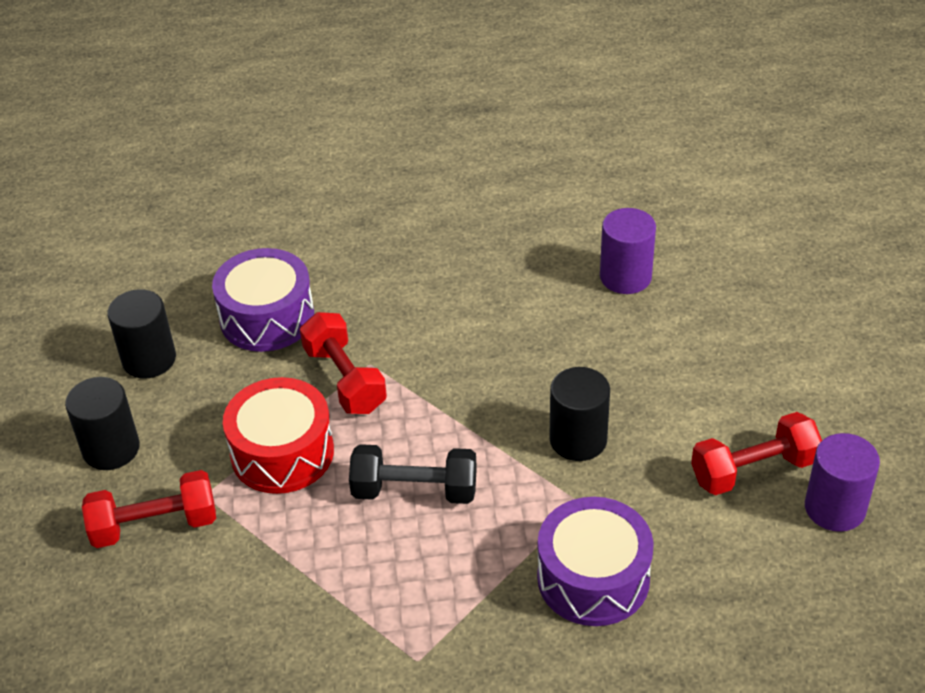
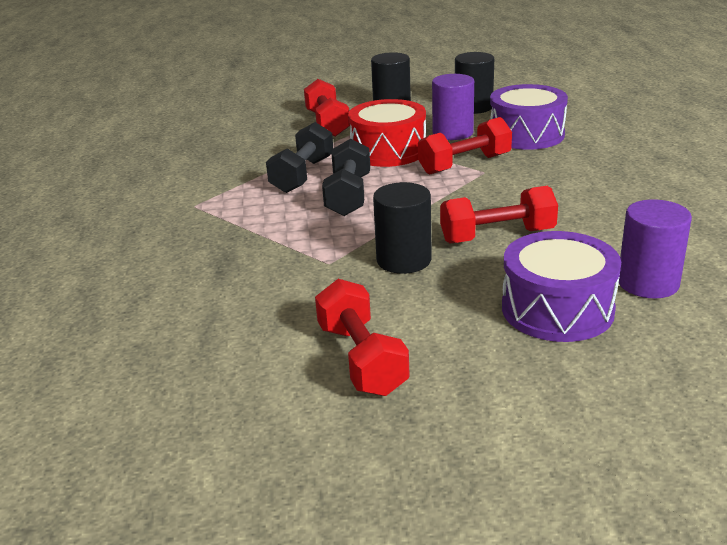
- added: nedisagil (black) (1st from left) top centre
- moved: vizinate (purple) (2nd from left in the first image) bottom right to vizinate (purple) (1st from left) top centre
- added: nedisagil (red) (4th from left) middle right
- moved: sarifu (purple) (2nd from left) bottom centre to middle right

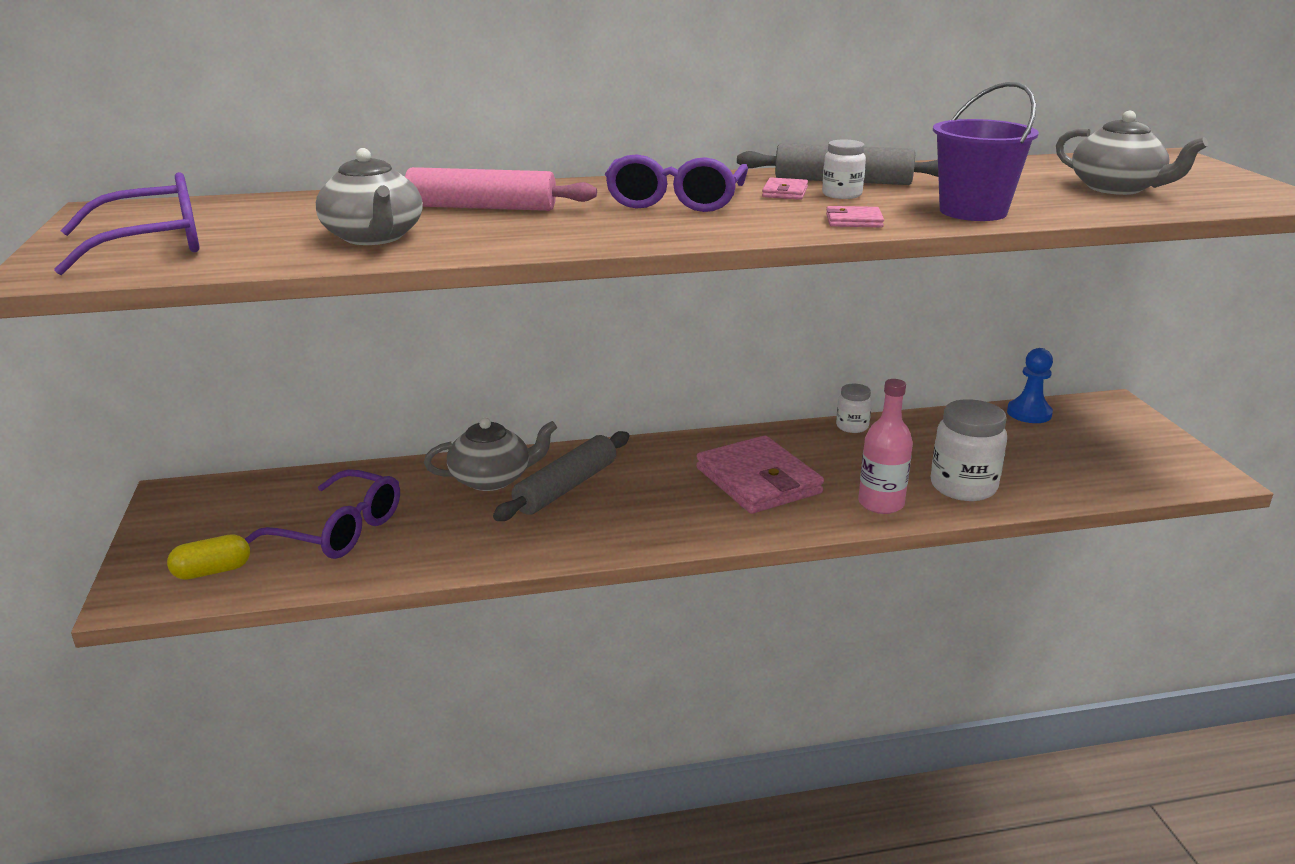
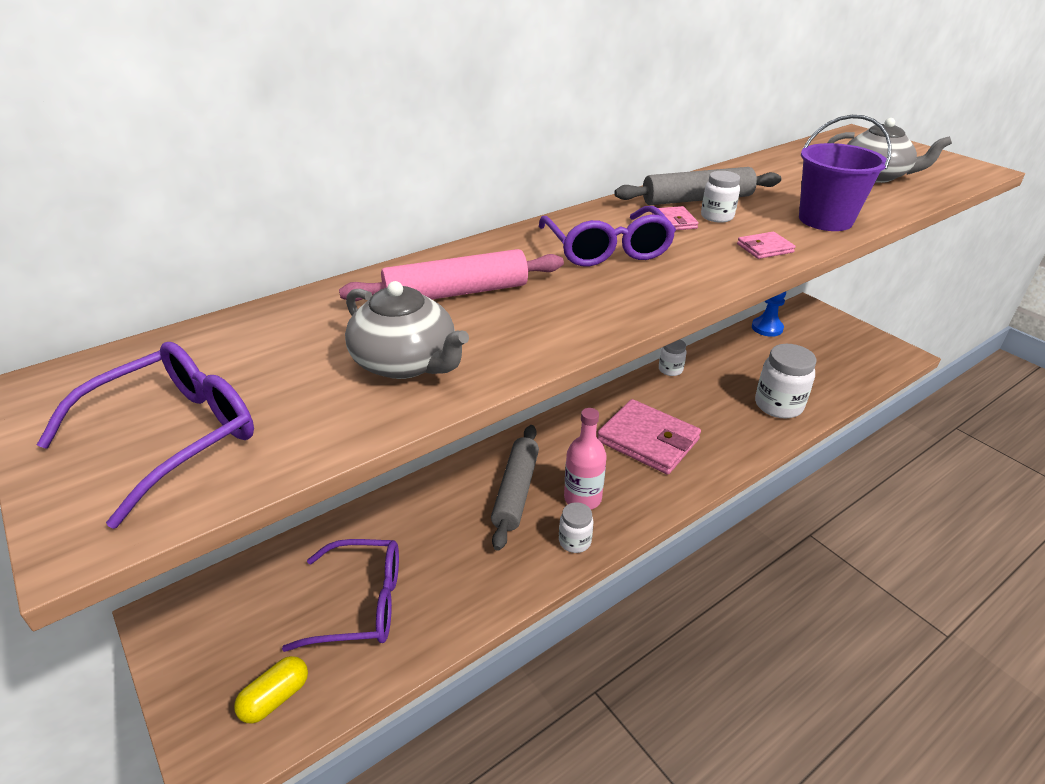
- added: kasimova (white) (1st from left) bottom centre
- moved: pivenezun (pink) middle right to centre
- removed: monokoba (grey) (2nd from left) centre

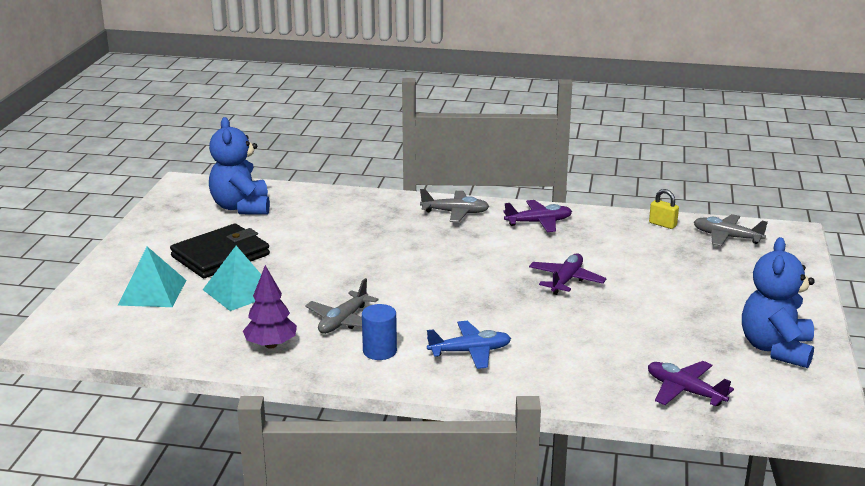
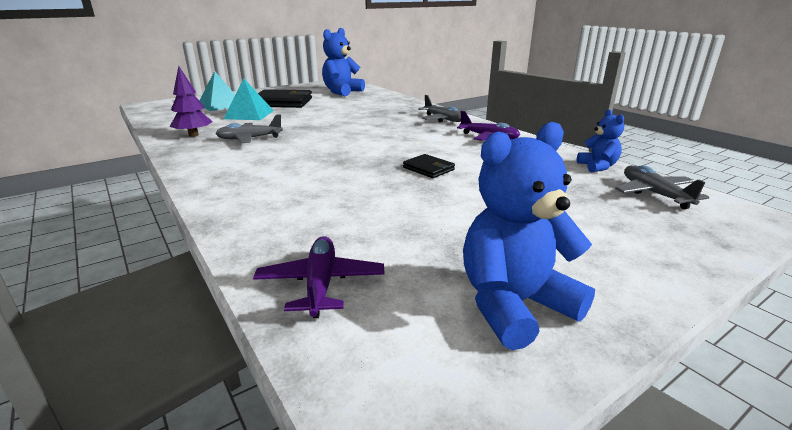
- replaced: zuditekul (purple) (2nd from left) centre to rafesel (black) (2nd from left) centre
- replaced: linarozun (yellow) middle right to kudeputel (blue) (3rd from left) top right
- removed: vizinate (blue) bottom centre
- removed: zuditekul (blue) bottom centre

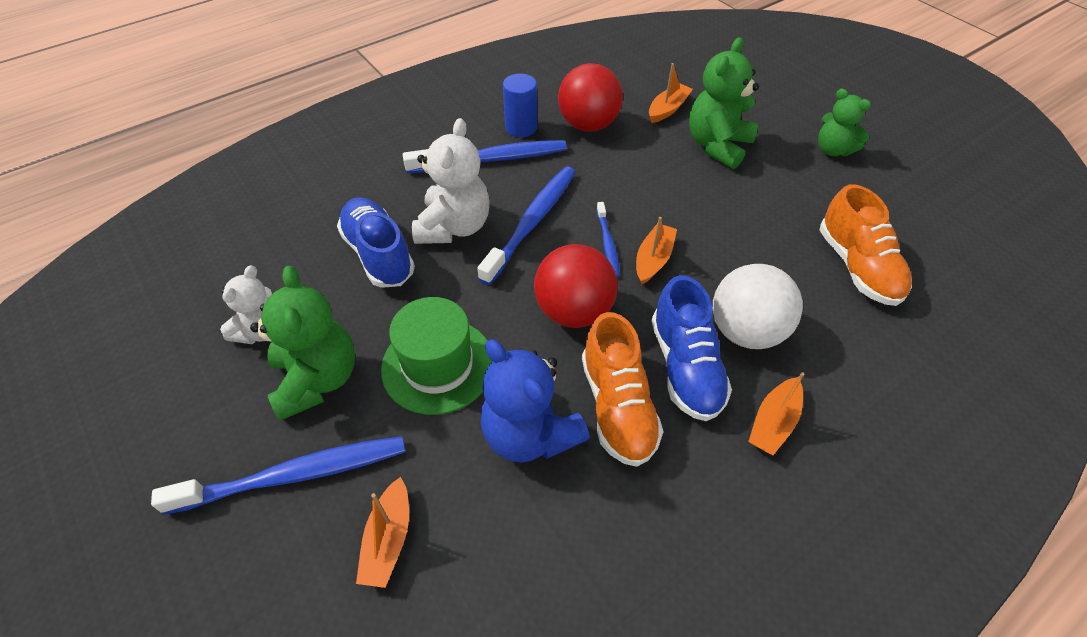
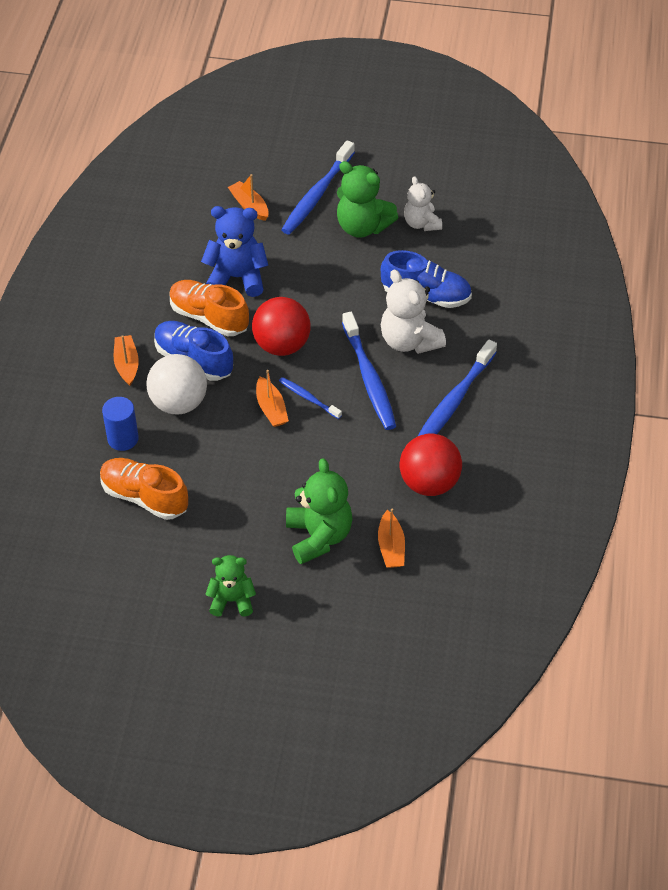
- moved: vizinate (blue) top centre to middle left
- removed: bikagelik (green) centre

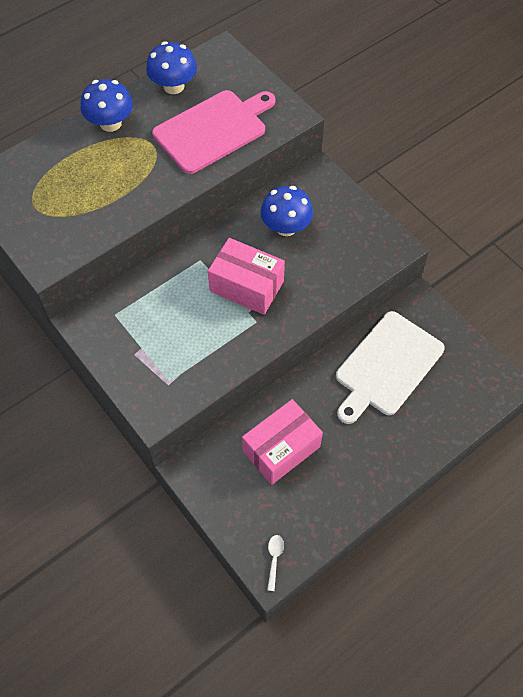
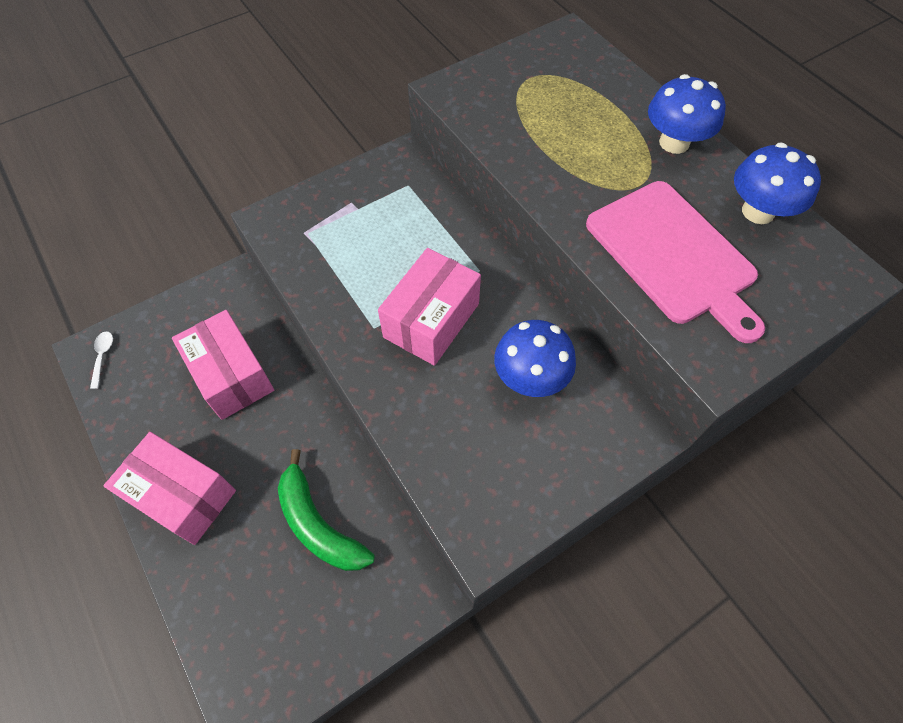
- turned: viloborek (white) bottom centre = middle left 105 degrees counterclockwise
- added: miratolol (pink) (1st from left) bottom left
- replaced: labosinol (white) middle right to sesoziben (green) bottom centre

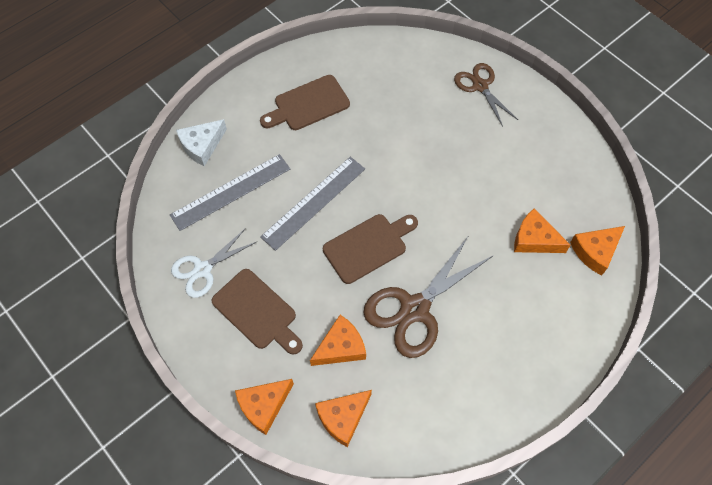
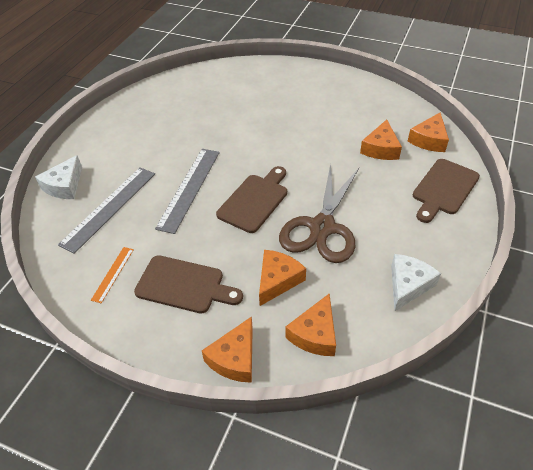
- replaced: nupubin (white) middle left to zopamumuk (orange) middle left
- turned: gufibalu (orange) (4th from left) middle right = top right 75 degrees counterclockwise
- added: gufibalu (white) (2nd from left) middle right
- moved: labosinol (brown) (2nd from left in the first image) top centre to labosinol (brown) (3rd from left) middle right
- removed: nupubin (brown) (2nd from left) top right

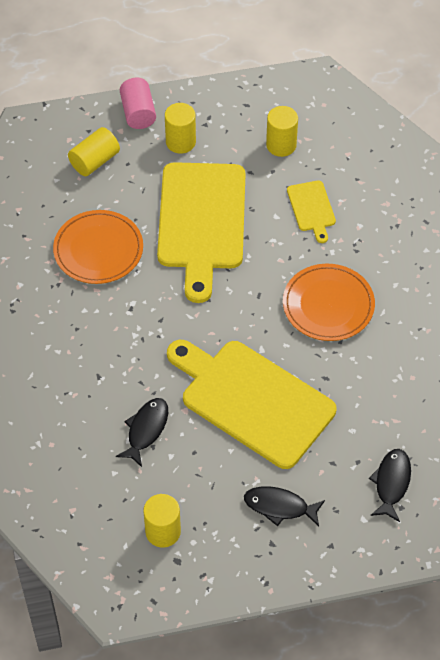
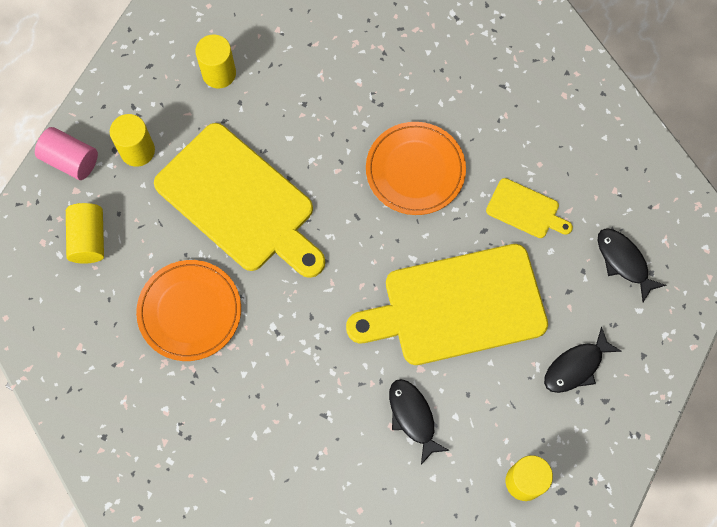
- moved: labosinol (yellow) (3rd from left) top right to middle right

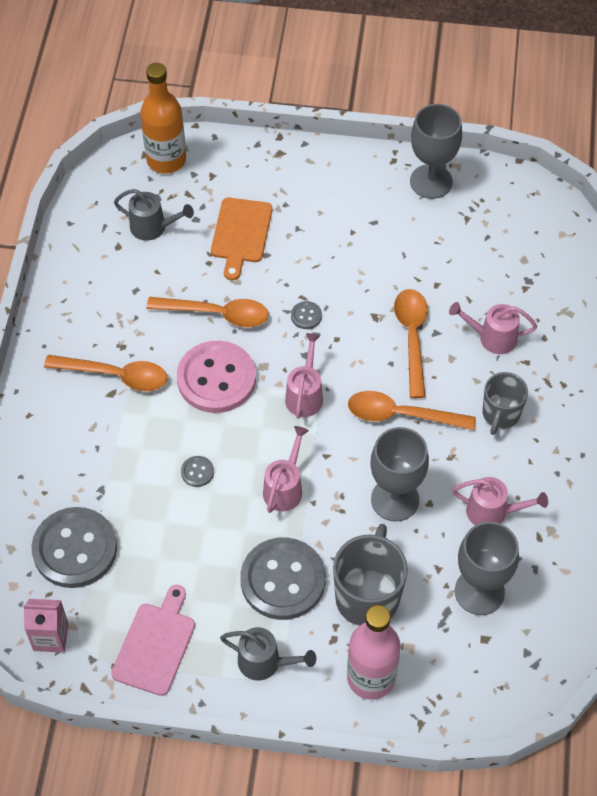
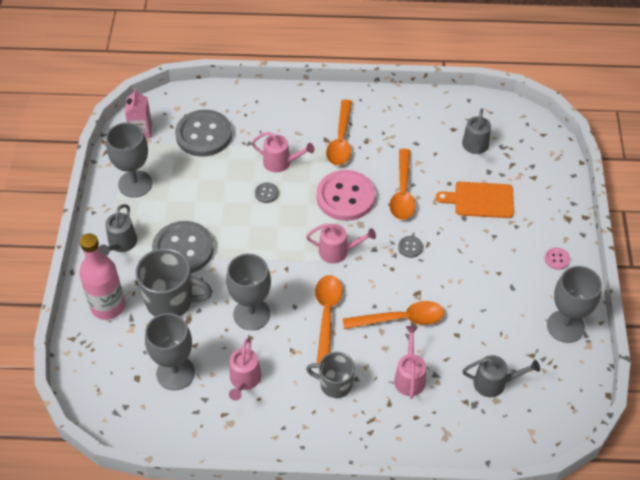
- replaced: labosinol (pink) bottom left to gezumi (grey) (1st from left) middle left
- moved: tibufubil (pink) (1st from left in the first image) centre to tibufubil (pink) (2nd from left) top centre
- added: tibufubil (grey) (3rd from left) bottom right
- added: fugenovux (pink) (2nd from left) middle right
- removed: pivenezun (orange) top left

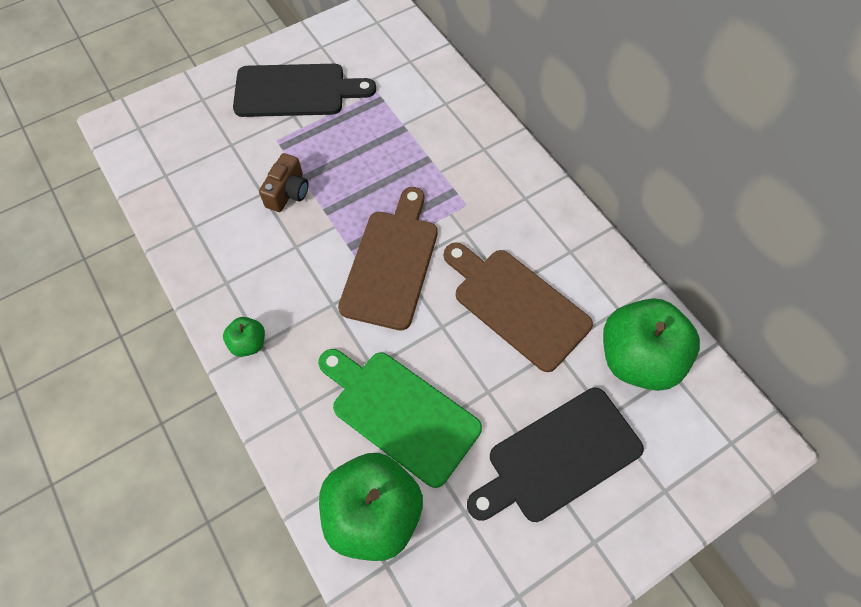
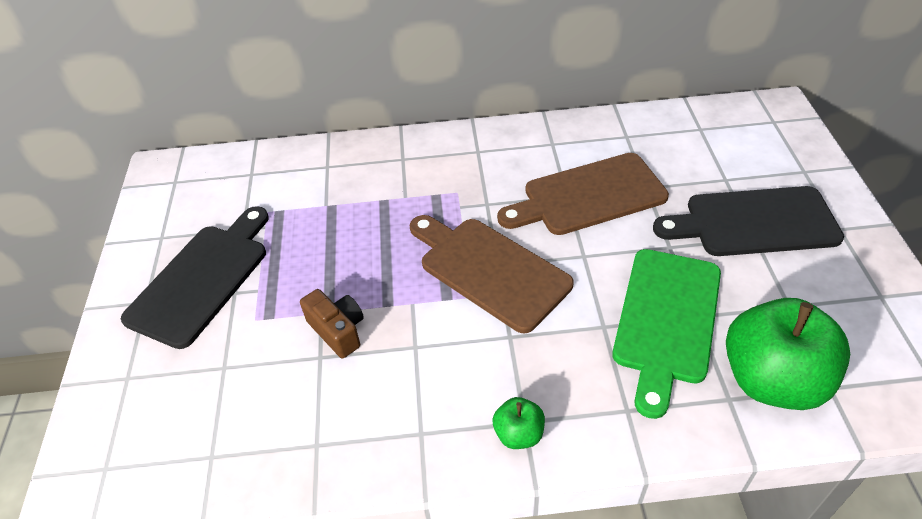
- turned: labosinol (green) bottom centre = middle right 45 degrees counterclockwise
- turned: labosinol (black) (2nd from left) bottom centre = middle right 90 degrees clockwise
- removed: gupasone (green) (3rd from left) middle right

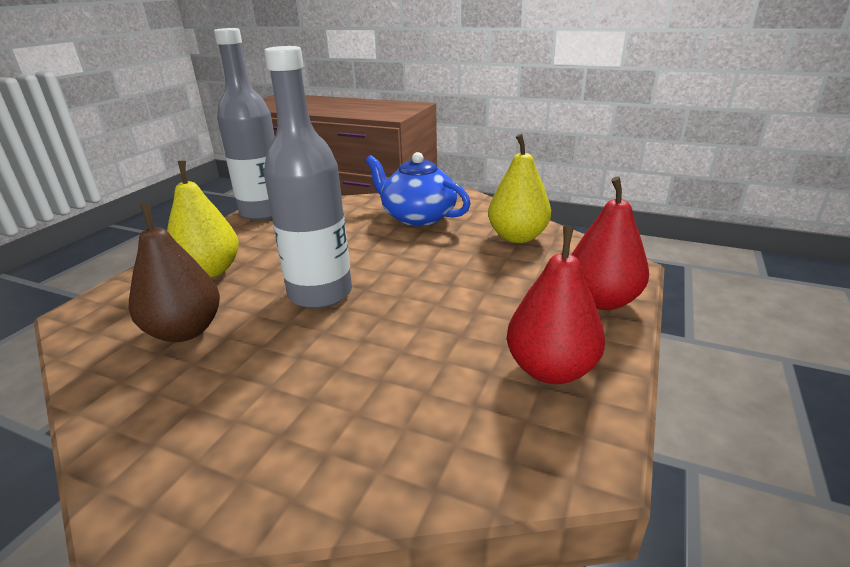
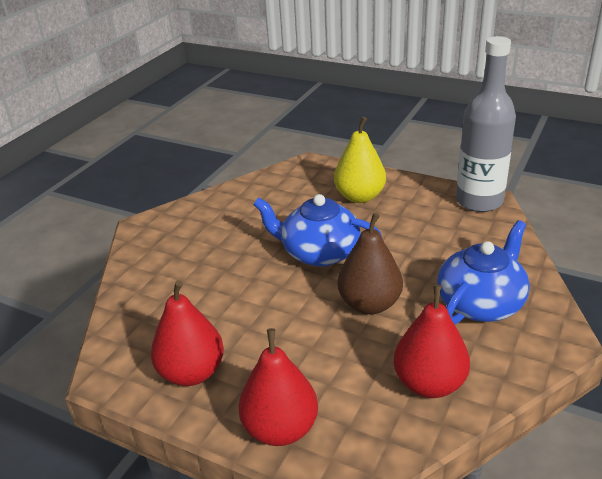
- replaced: pivenezun (grey) (2nd from left) top centre to monokoba (blue) (1st from left) centre
- moved: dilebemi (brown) middle left to centre
- recoloured: dilebemi (yellow) (2nd from left) top centre to dilebemi (red) (3rd from left) bottom right

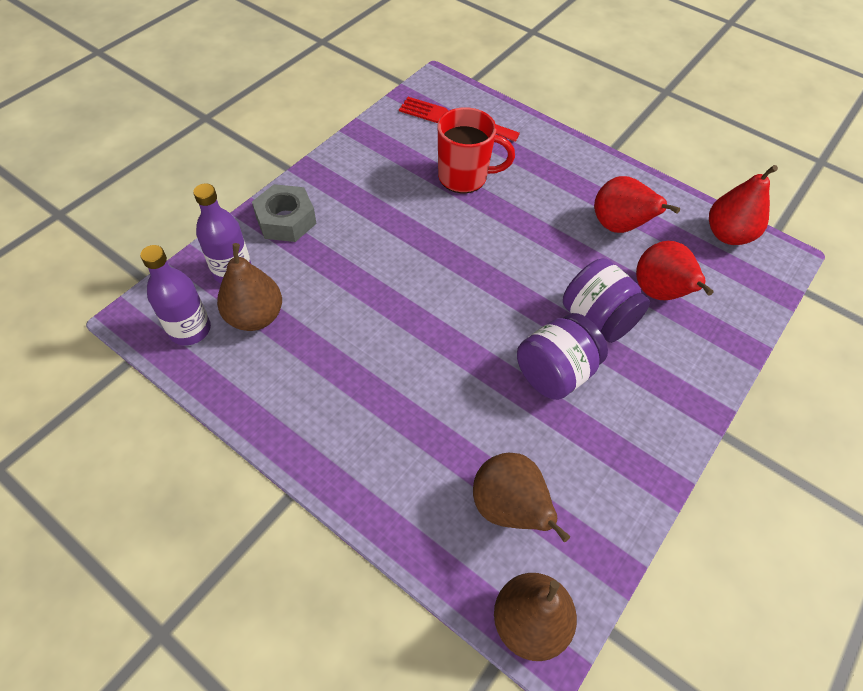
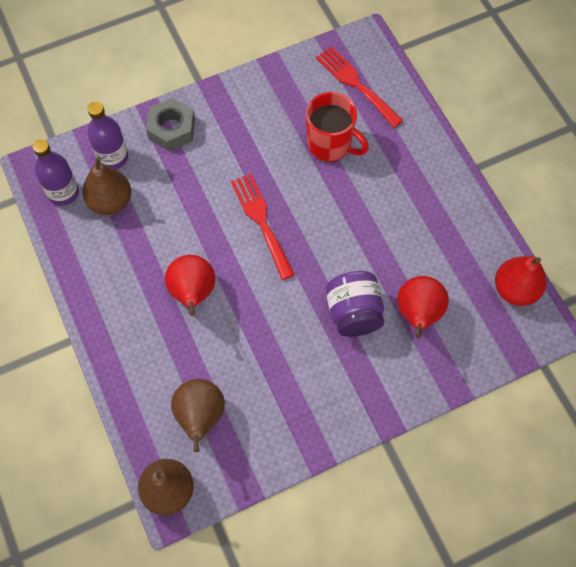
- moved: dilebemi (red) (1st from left) top right to middle left
- added: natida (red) (1st from left) centre
- removed: kasimova (purple) (1st from left) centre

